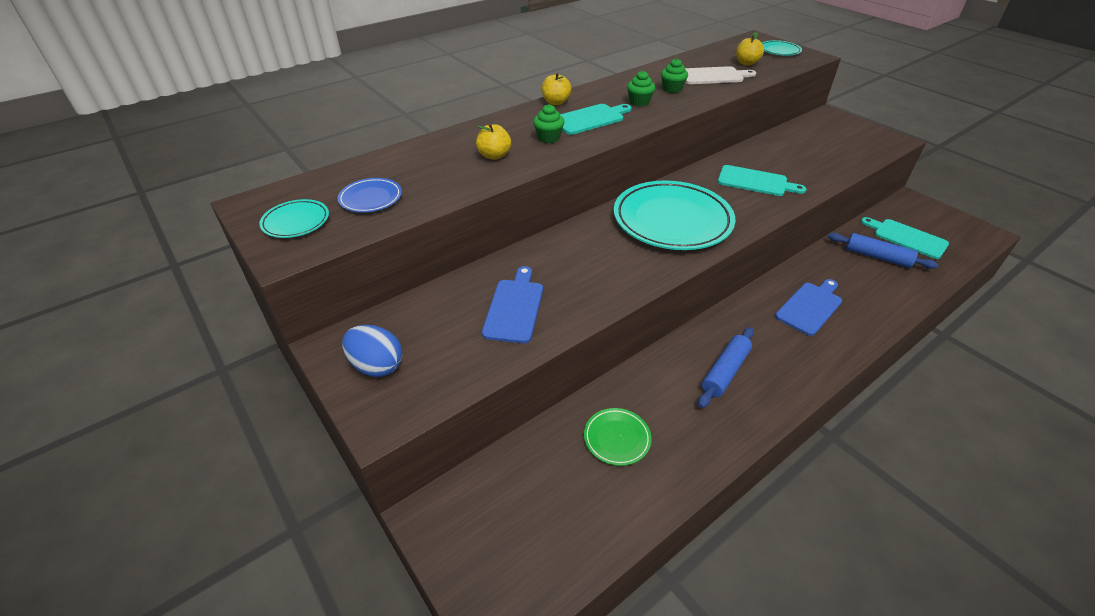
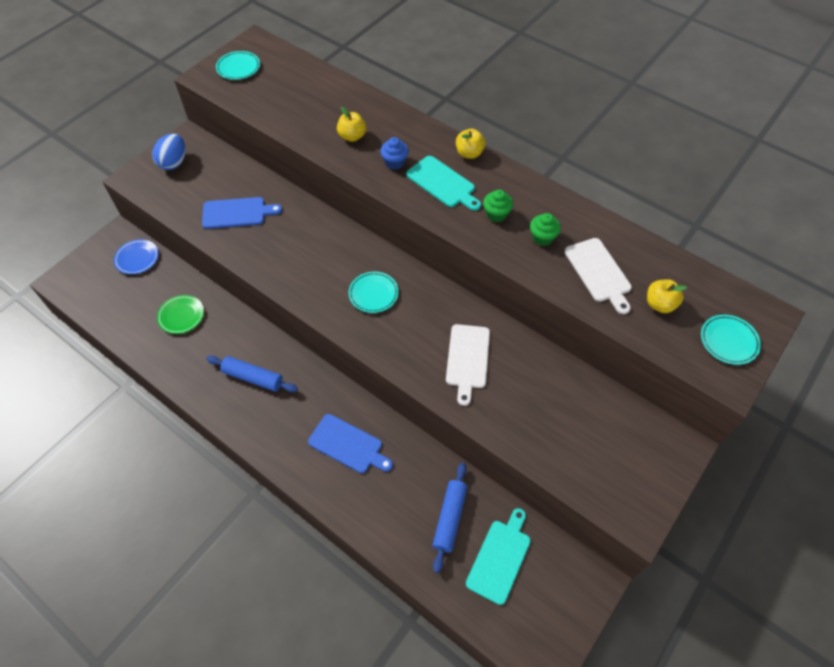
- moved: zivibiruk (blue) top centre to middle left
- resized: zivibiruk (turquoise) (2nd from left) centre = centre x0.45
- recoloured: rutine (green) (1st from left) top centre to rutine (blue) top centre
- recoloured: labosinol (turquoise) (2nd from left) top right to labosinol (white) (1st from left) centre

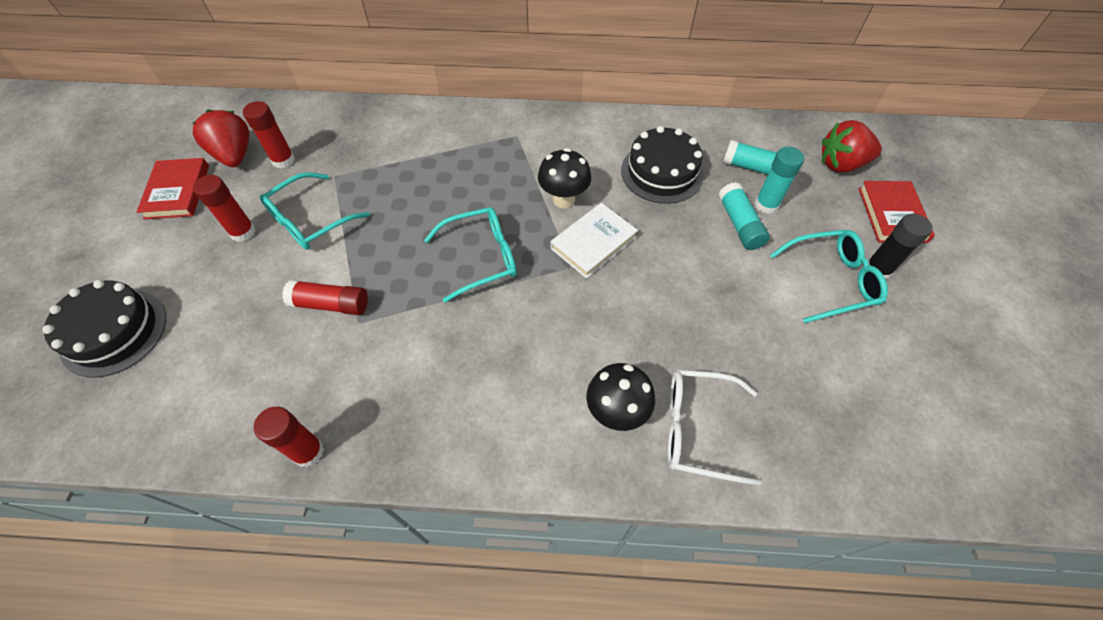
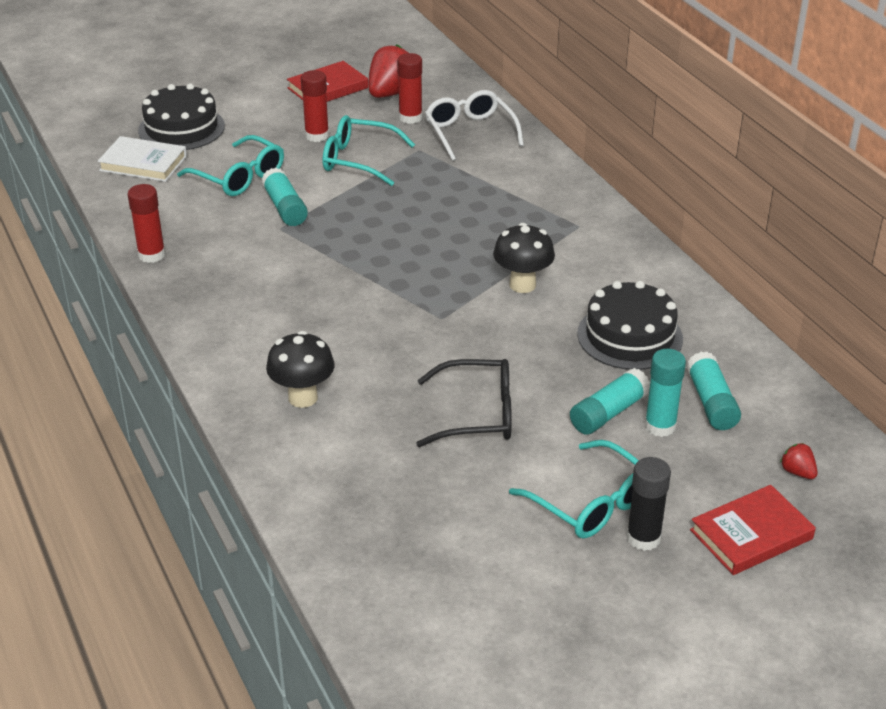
- moved: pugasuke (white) centre to top left
- moved: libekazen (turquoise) (2nd from left in the first image) centre to libekazen (turquoise) (1st from left) top left
- recoloured: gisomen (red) (4th from left) middle left to gisomen (turquoise) (1st from left) top left
- added: libekazen (black) centre
- moved: libekazen (white) bottom centre to top centre
- resized: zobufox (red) (2nd from left) top right = middle right x0.47

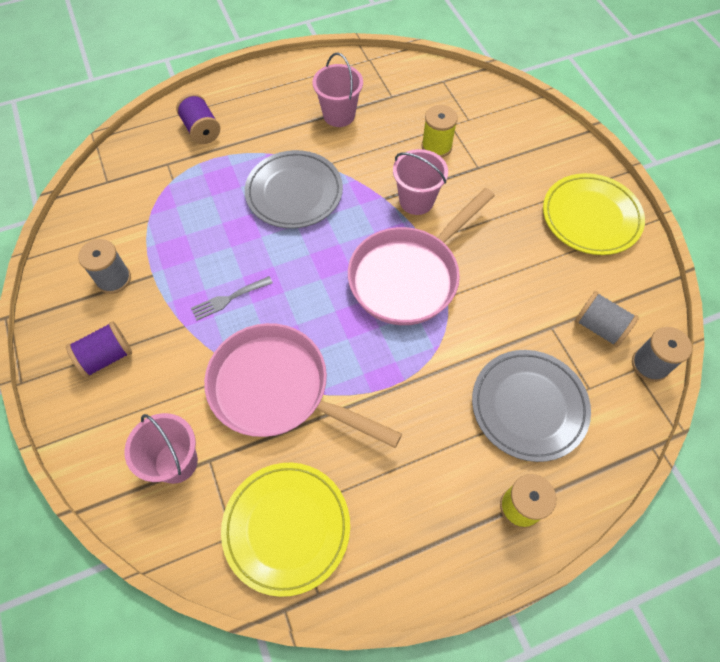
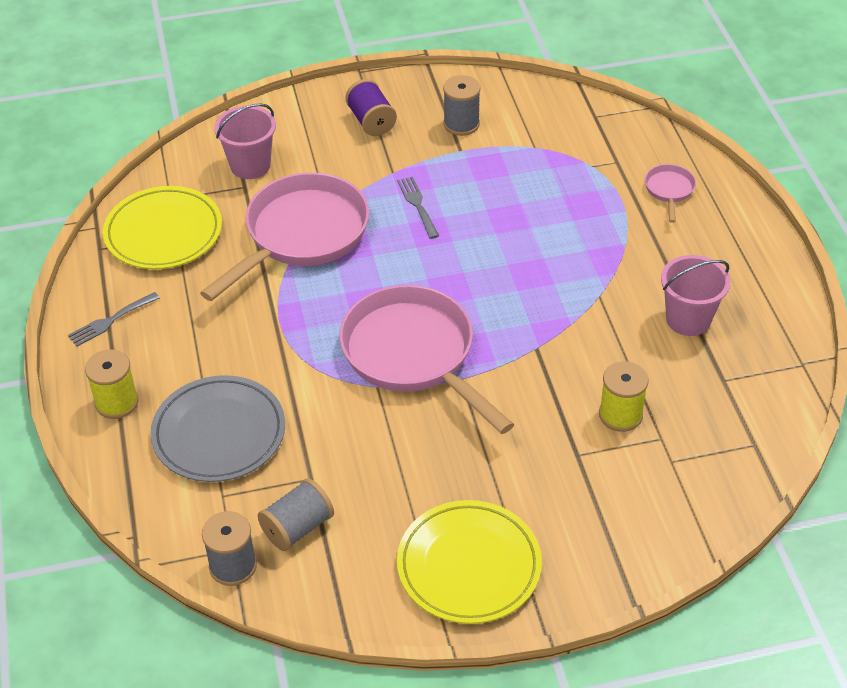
- added: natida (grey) (1st from left) middle left
- replaced: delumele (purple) (2nd from left) top left to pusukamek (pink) (3rd from left) top right
- removed: zivibiruk (grey) (1st from left) top centre
- removed: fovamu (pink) (3rd from left) top centre

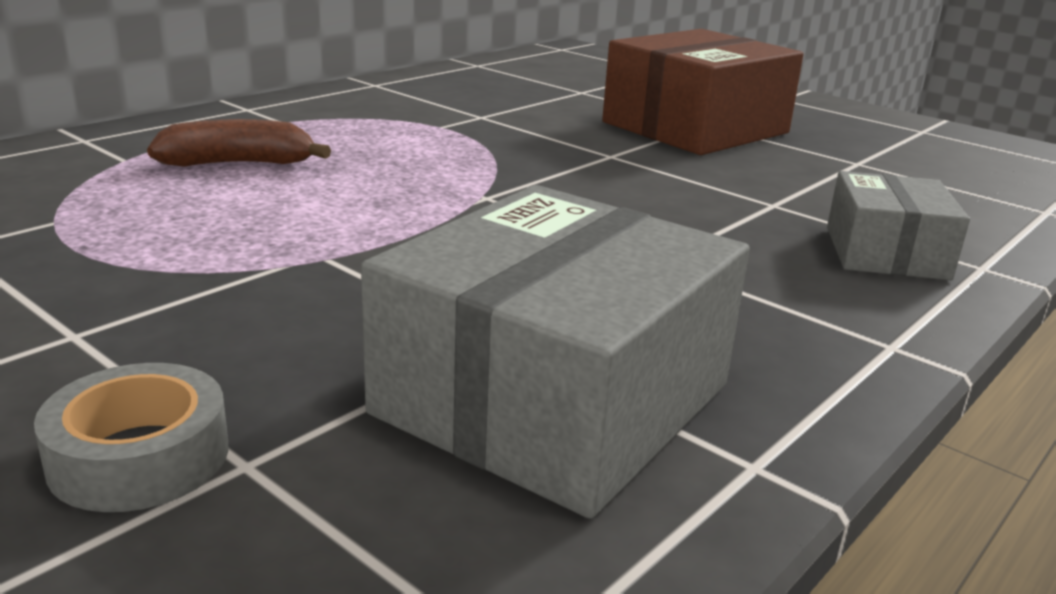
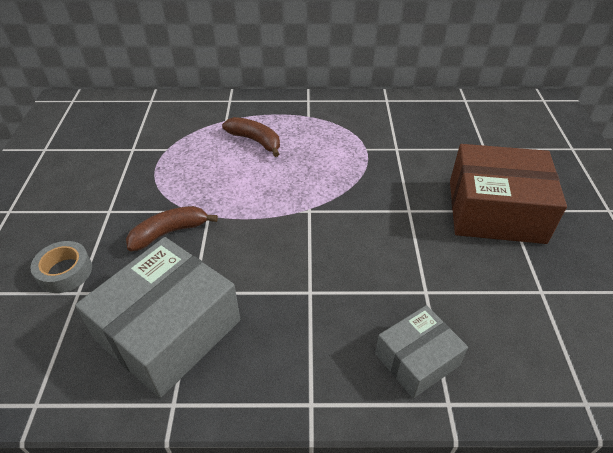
- turned: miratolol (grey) (1st from left) centre = bottom left 45 degrees counterclockwise
- added: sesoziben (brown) (1st from left) middle left

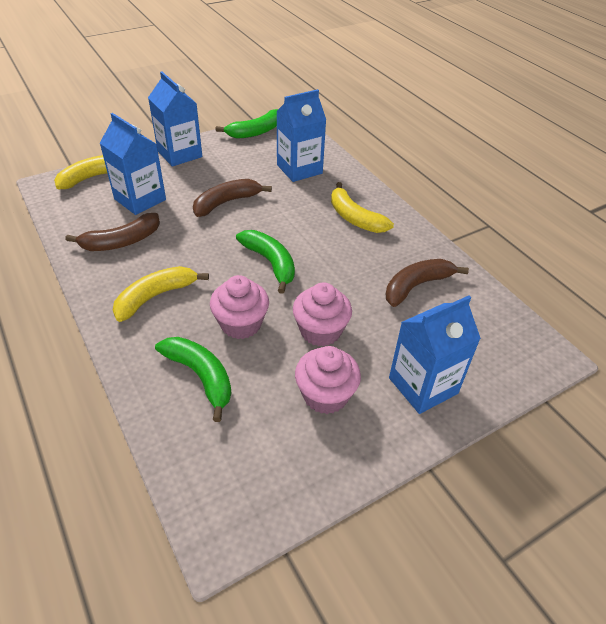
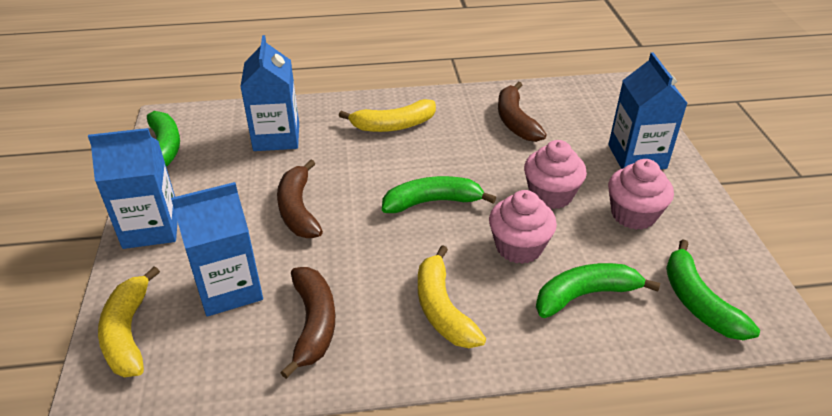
- added: sesoziben (green) (4th from left) bottom right

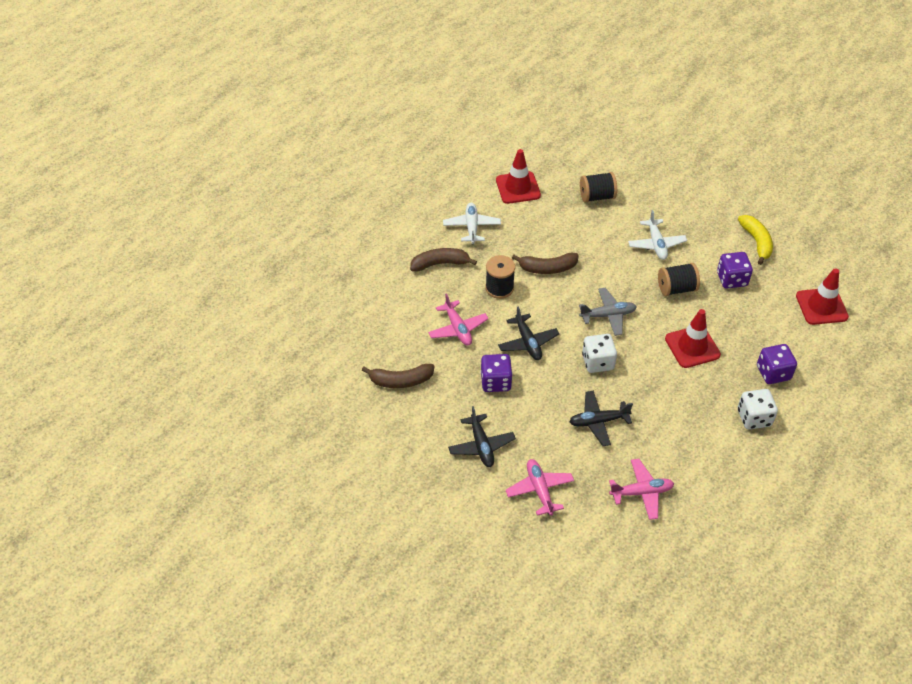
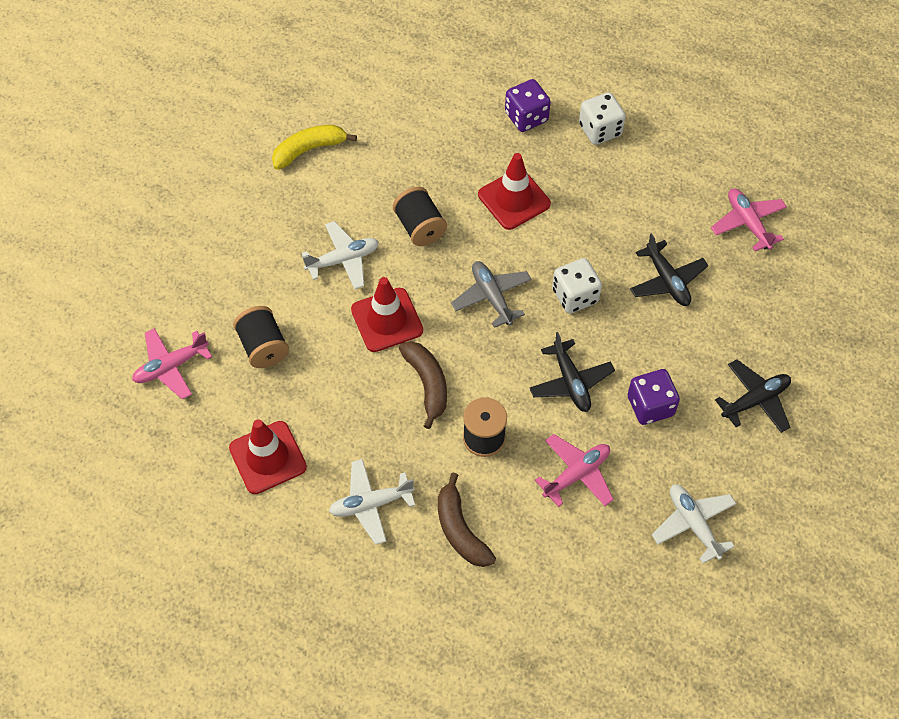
- moved: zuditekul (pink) (2nd from left in the first image) bottom centre to zuditekul (pink) (1st from left) middle left
- moved: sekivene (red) (3rd from left in the first image) middle right to sekivene (red) (2nd from left) centre
- turned: zuditekul (black) (2nd from left in the first image) centre = centre 105 degrees clockwise
- replaced: sesoziben (brown) (1st from left) centre to zuditekul (white) (3rd from left) bottom right
- removed: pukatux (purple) (2nd from left) middle right

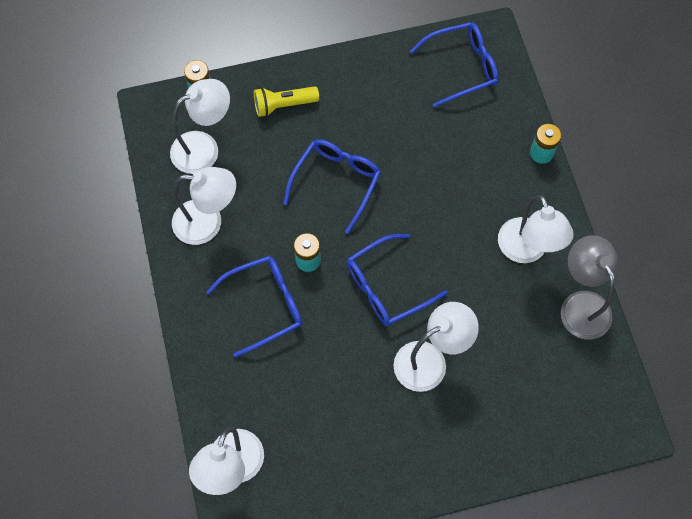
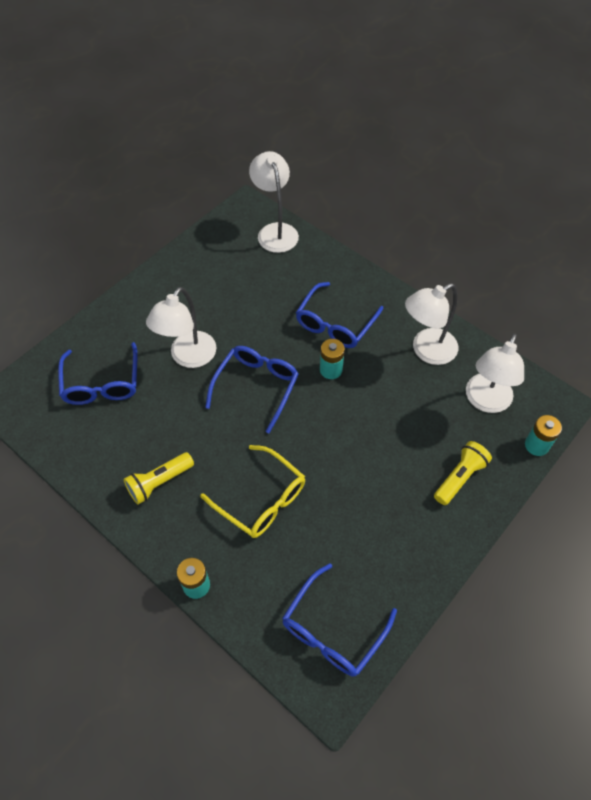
- moved: libekazen (blue) (2nd from left in the first image) centre to libekazen (blue) (1st from left) middle left
- replaced: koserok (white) (5th from left) middle right to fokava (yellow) (1st from left) middle left
- added: libekazen (yellow) centre
- removed: koserok (grey) middle right

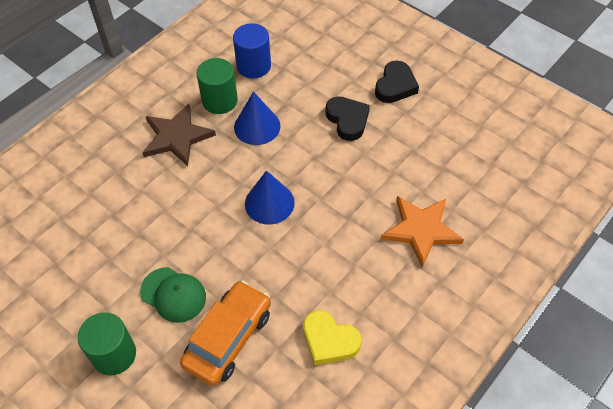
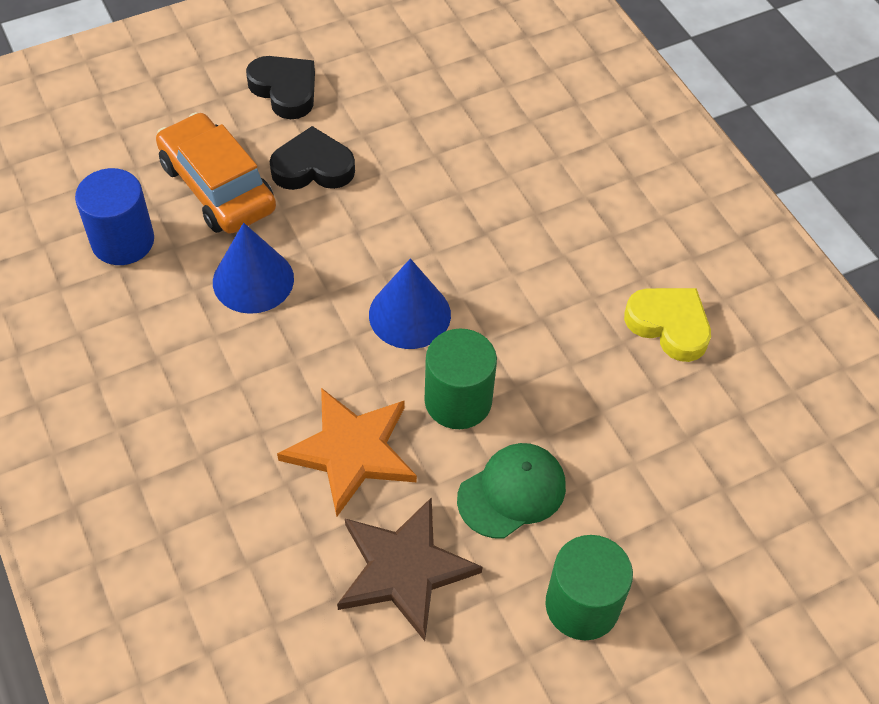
- moved: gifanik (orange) bottom centre to top left
- moved: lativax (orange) middle right to centre
- moved: lativax (brown) top left to bottom centre
- moved: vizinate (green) (2nd from left in the first image) top centre to vizinate (green) (1st from left) centre
- turned: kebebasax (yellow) bottom centre = middle right 105 degrees counterclockwise

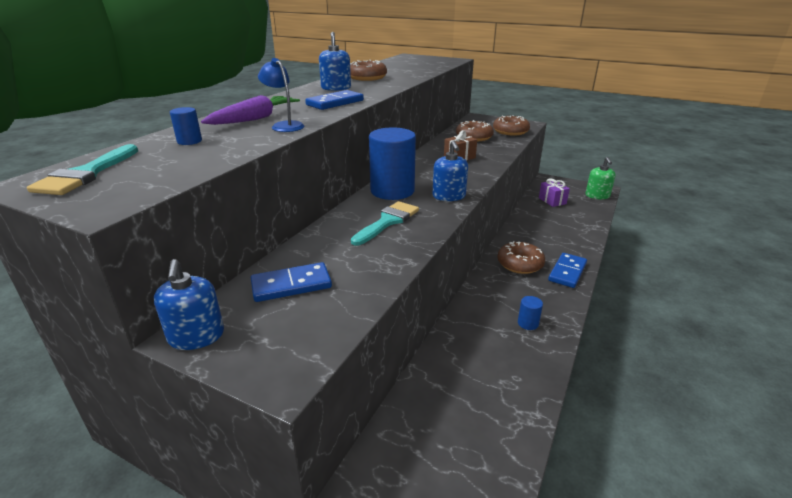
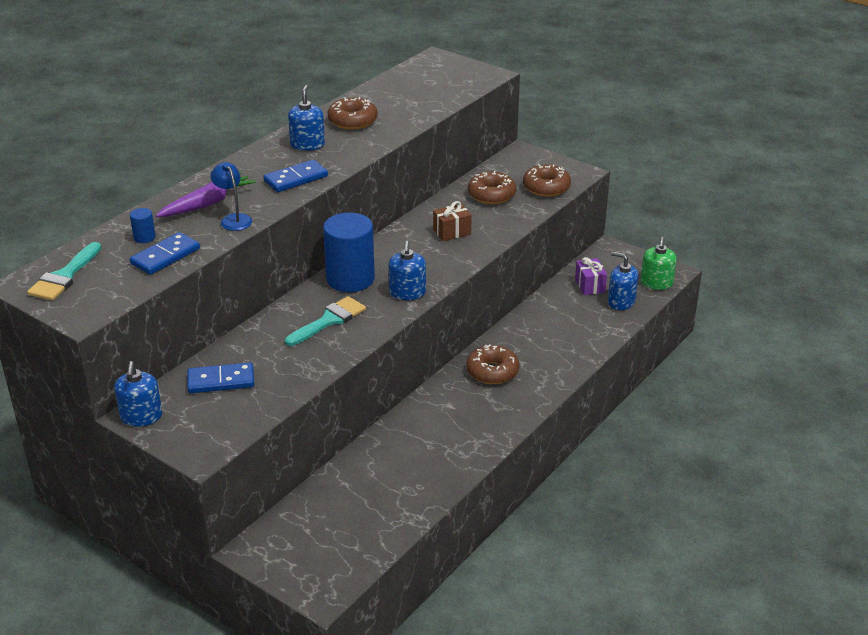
- moved: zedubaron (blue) (3rd from left in the first image) middle right to zedubaron (blue) (1st from left) middle left
- added: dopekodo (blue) (4th from left) middle right
- removed: vizinate (blue) (3rd from left) middle right

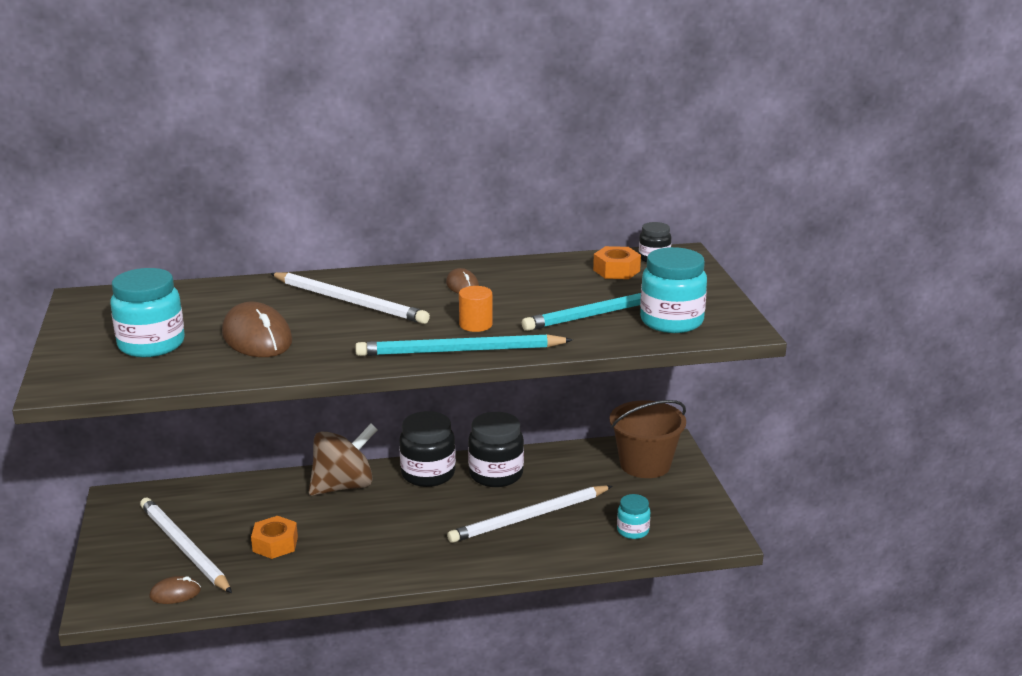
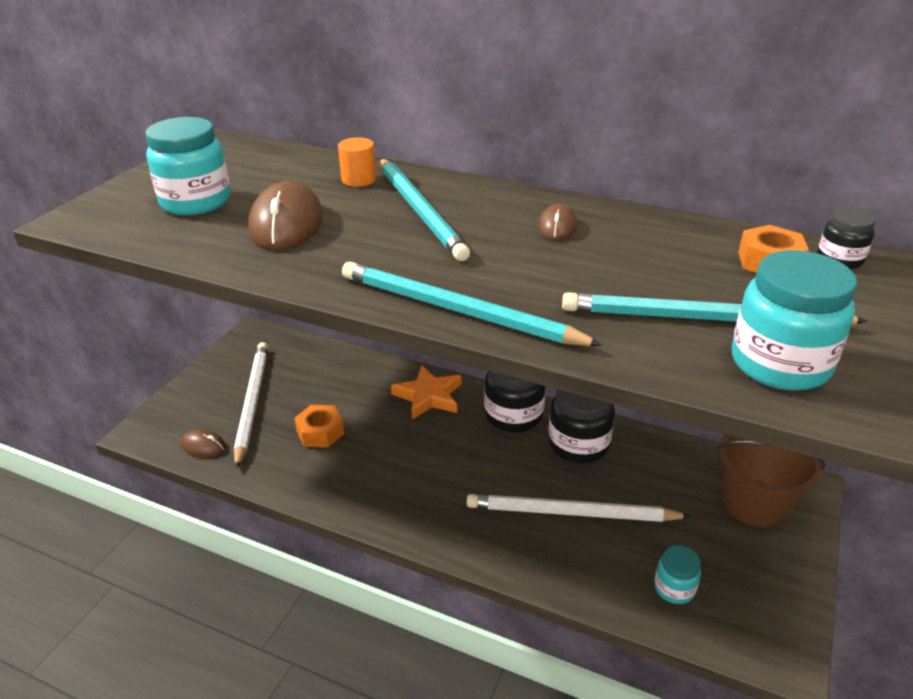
- moved: vizinate (orange) centre to top centre
- recoloured: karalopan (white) (2nd from left) centre to karalopan (turquoise) (1st from left) top centre
- replaced: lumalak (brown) bottom centre to lativax (orange) centre

